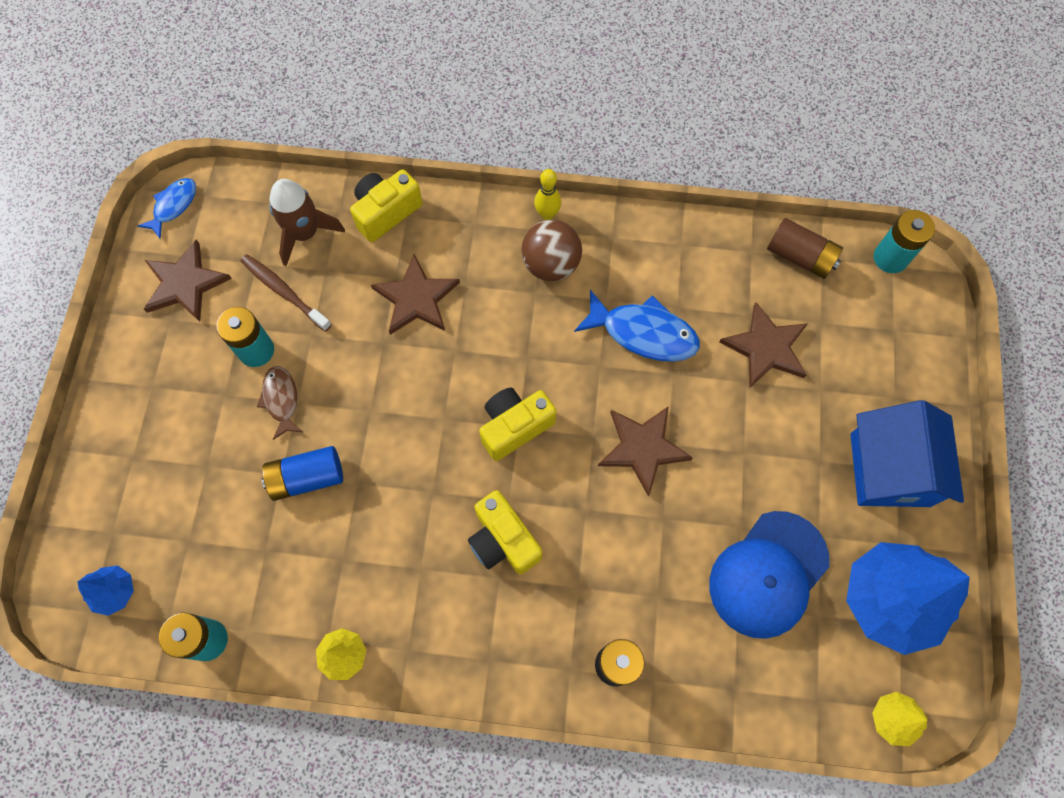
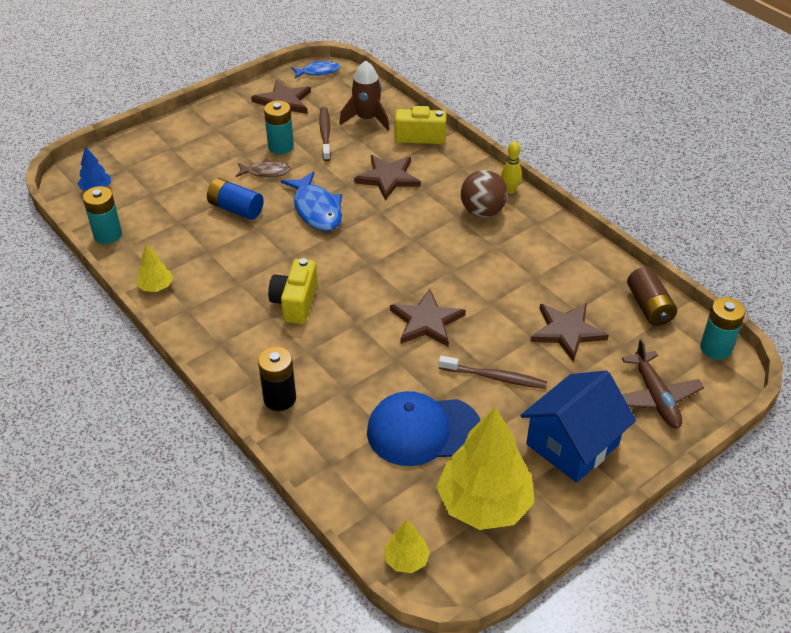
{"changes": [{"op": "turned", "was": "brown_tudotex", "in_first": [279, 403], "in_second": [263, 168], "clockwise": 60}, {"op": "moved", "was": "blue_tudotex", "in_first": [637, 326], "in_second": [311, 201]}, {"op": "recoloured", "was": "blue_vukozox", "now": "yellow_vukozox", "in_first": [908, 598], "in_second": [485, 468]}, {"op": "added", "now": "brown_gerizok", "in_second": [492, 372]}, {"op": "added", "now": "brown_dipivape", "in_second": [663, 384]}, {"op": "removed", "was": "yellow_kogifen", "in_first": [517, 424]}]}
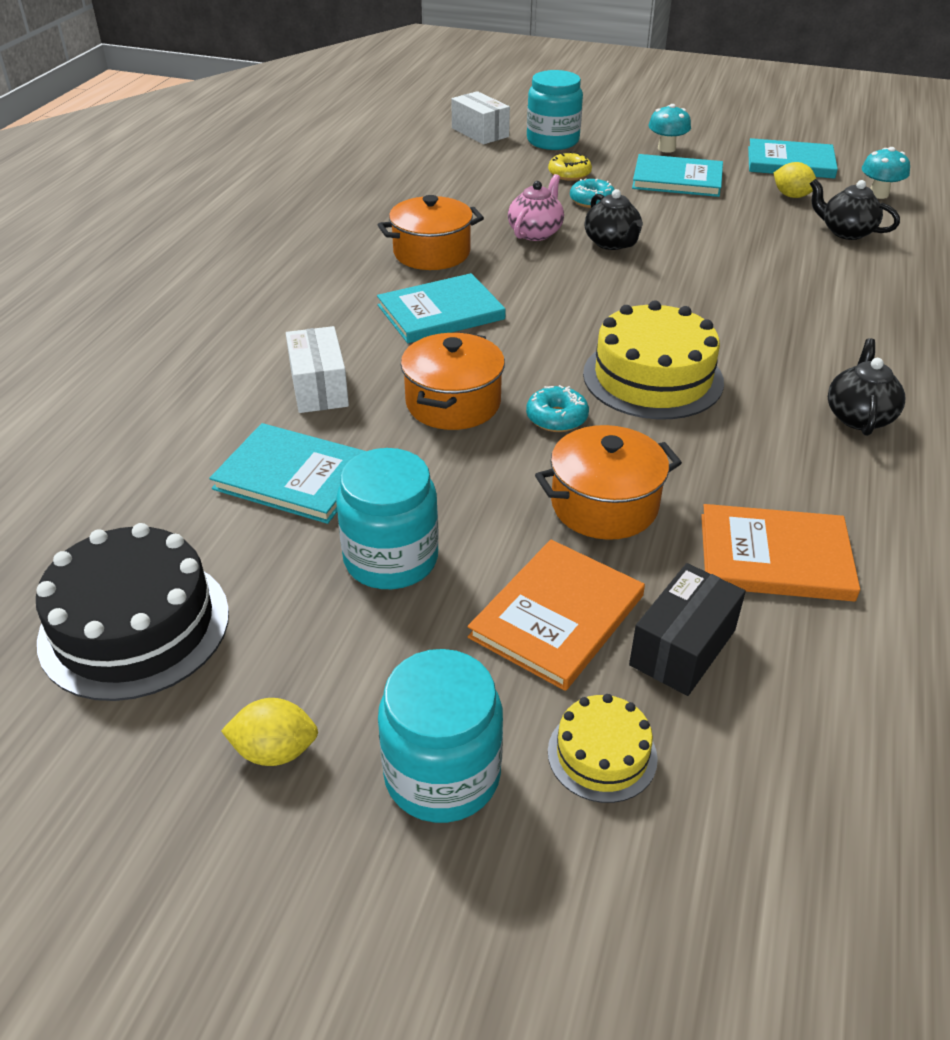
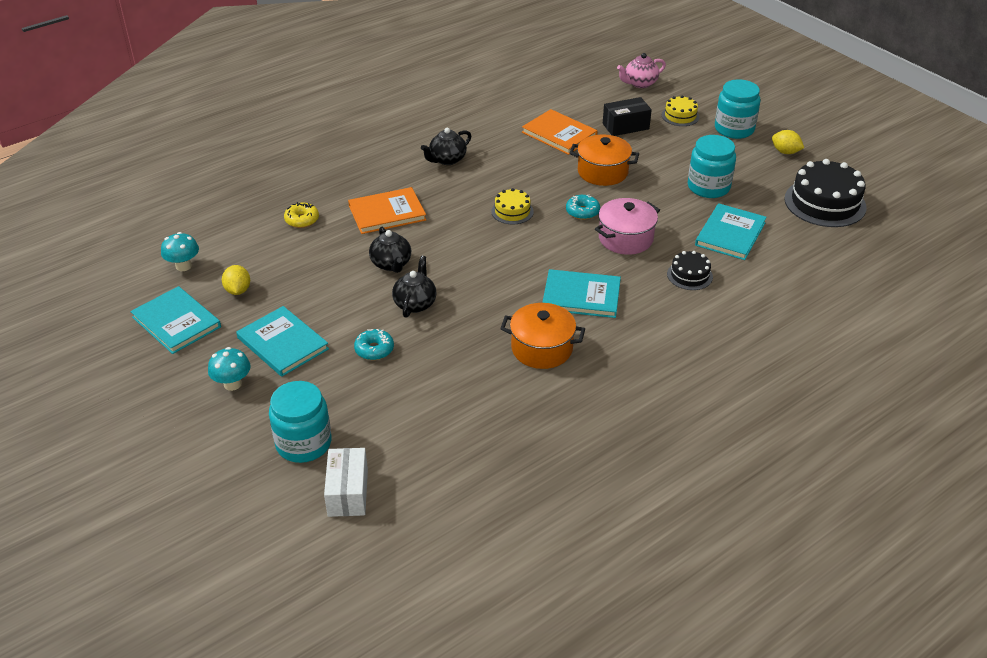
{"changes": [{"op": "moved", "was": "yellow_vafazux", "in_first": [570, 166], "in_second": [301, 215]}, {"op": "moved", "was": "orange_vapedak", "in_first": [556, 615], "in_second": [387, 210]}, {"op": "moved", "was": "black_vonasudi", "in_first": [855, 209], "in_second": [390, 250]}, {"op": "resized", "was": "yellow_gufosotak", "in_first": [653, 359], "in_second": [512, 206], "ratio": 0.52}, {"op": "recoloured", "was": "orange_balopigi", "now": "pink_balopigi", "in_first": [453, 381], "in_second": [627, 226]}, {"op": "moved", "was": "pink_vonasudi", "in_first": [536, 207], "in_second": [641, 70]}, {"op": "replaced", "was": "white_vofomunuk", "now": "black_gufosotak", "in_first": [317, 369], "in_second": [690, 270]}, {"op": "turned", "was": "turquoise_vapedak", "in_first": [287, 473], "in_second": [731, 231], "clockwise": 60}]}
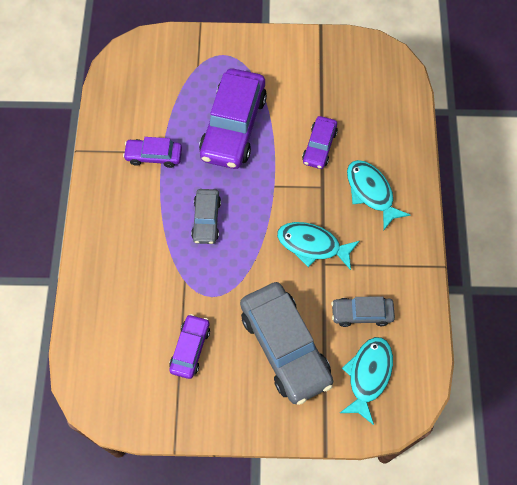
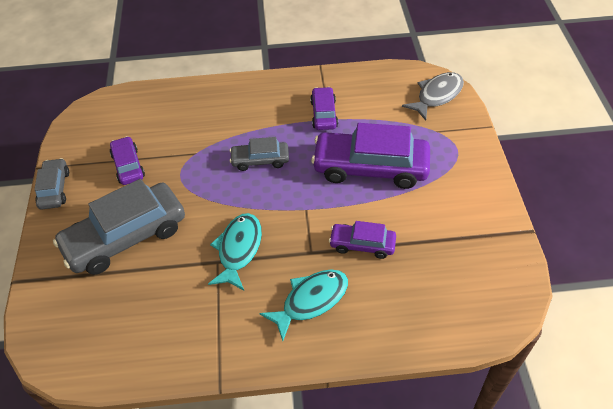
{"changes": [{"op": "moved", "was": "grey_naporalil", "in_first": [363, 311], "in_second": [51, 184]}, {"op": "turned", "was": "purple_naporalil", "in_first": [189, 346], "in_second": [127, 160], "clockwise": -120}, {"op": "added", "now": "grey_tudotex", "in_second": [433, 96]}, {"op": "removed", "was": "turquoise_tudotex", "in_first": [366, 381]}]}
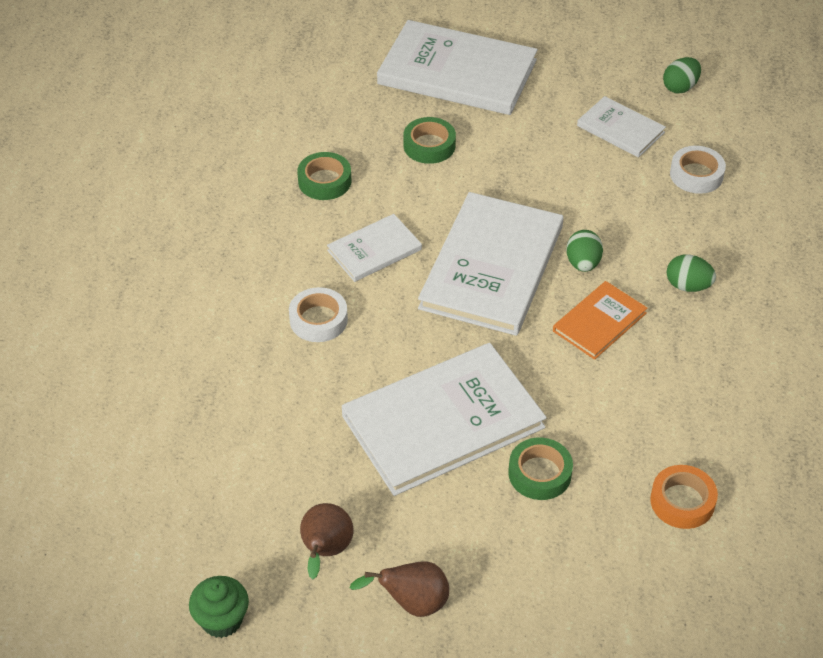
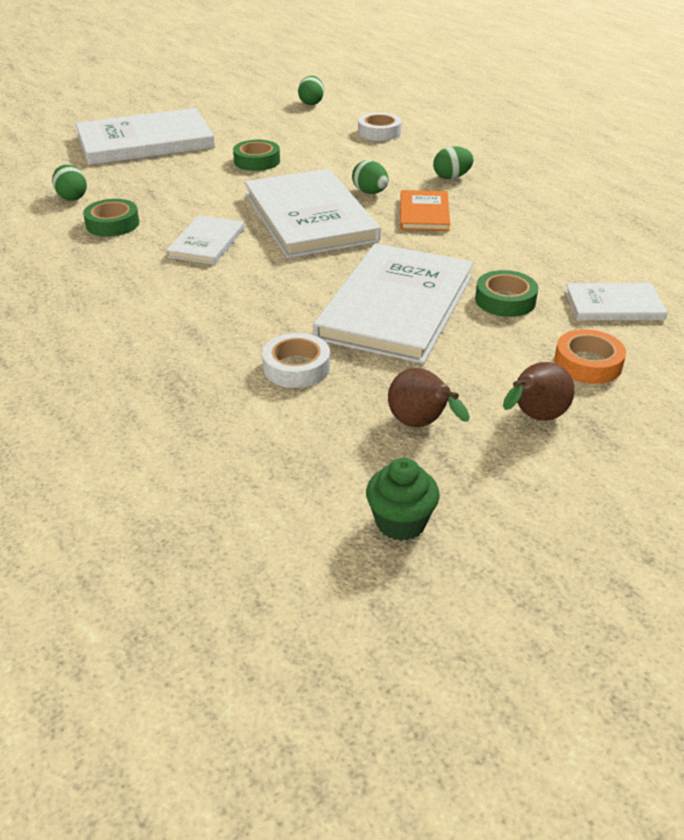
{"changes": [{"op": "added", "now": "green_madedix", "in_second": [69, 183]}, {"op": "moved", "was": "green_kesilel", "in_first": [429, 140], "in_second": [256, 155]}, {"op": "moved", "was": "white_kesilel", "in_first": [318, 314], "in_second": [296, 360]}, {"op": "moved", "was": "orange_kesilel", "in_first": [684, 497], "in_second": [590, 356]}, {"op": "moved", "was": "white_vapedak", "in_first": [621, 127], "in_second": [616, 302]}]}
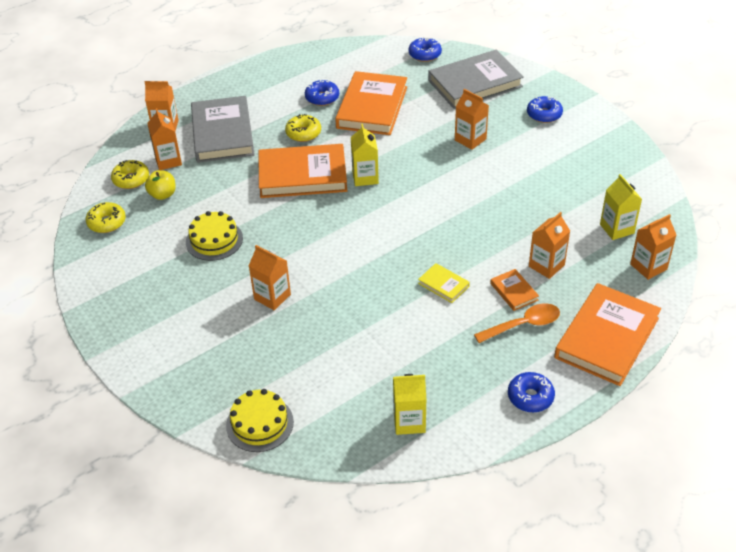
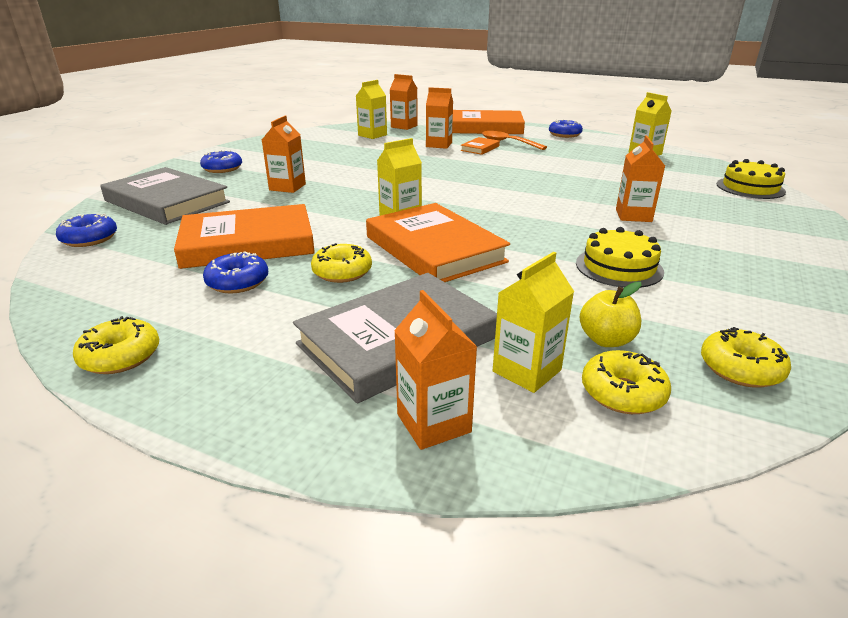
{"changes": [{"op": "added", "now": "yellow_vafazux", "in_second": [116, 345]}, {"op": "recoloured", "was": "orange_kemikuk", "now": "yellow_kemikuk", "in_first": [164, 139], "in_second": [533, 322]}, {"op": "removed", "was": "yellow_vapedak", "in_first": [444, 283]}]}
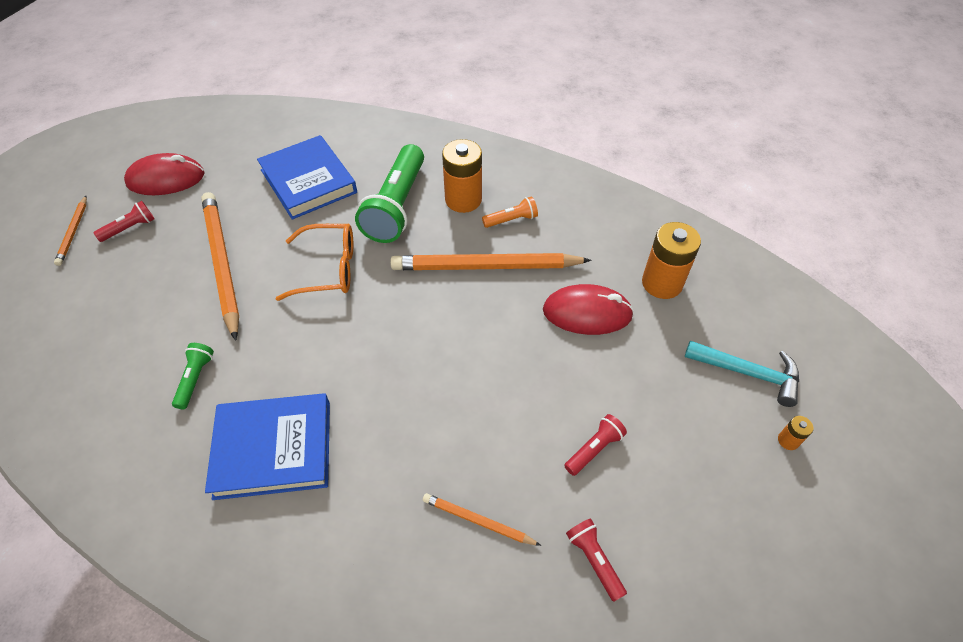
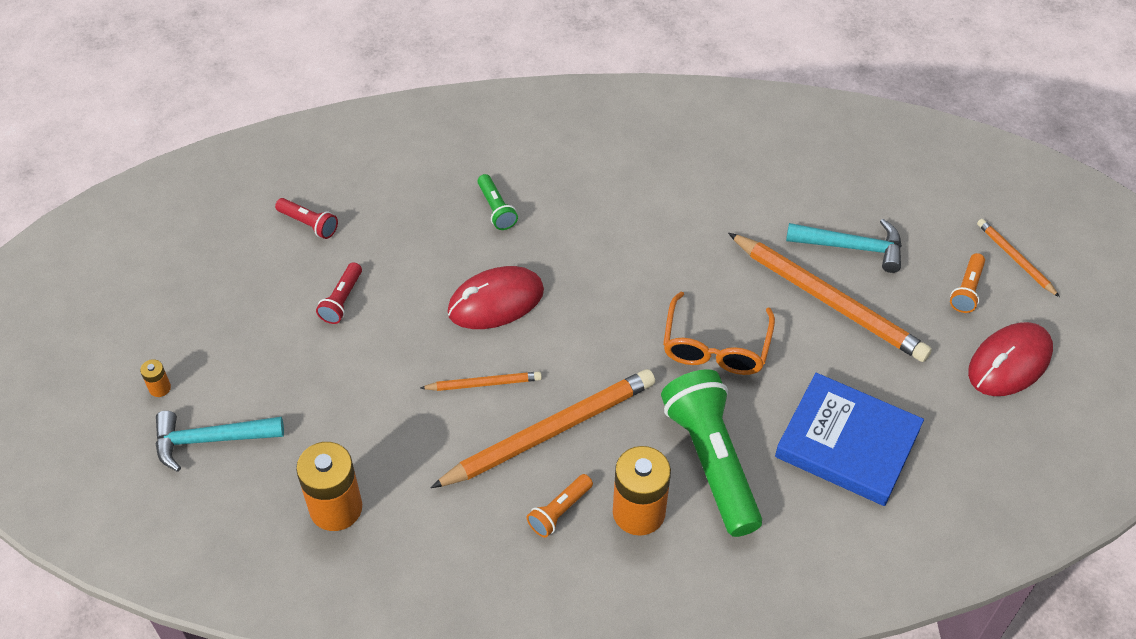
{"changes": [{"op": "moved", "was": "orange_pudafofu", "in_first": [482, 519], "in_second": [481, 381]}, {"op": "moved", "was": "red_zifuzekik", "in_first": [588, 309], "in_second": [495, 297]}, {"op": "moved", "was": "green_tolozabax", "in_first": [193, 376], "in_second": [498, 202]}, {"op": "turned", "was": "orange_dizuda", "in_first": [314, 262], "in_second": [719, 333], "clockwise": -45}, {"op": "added", "now": "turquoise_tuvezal", "in_second": [844, 246]}, {"op": "recoloured", "was": "red_tolozabax", "now": "orange_tolozabax", "in_first": [124, 221], "in_second": [967, 283]}, {"op": "removed", "was": "blue_vapedak", "in_first": [267, 446]}]}
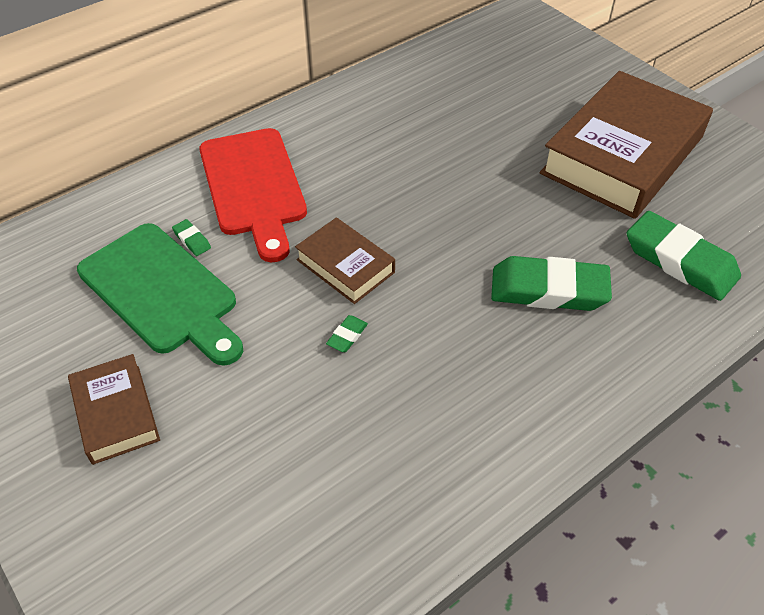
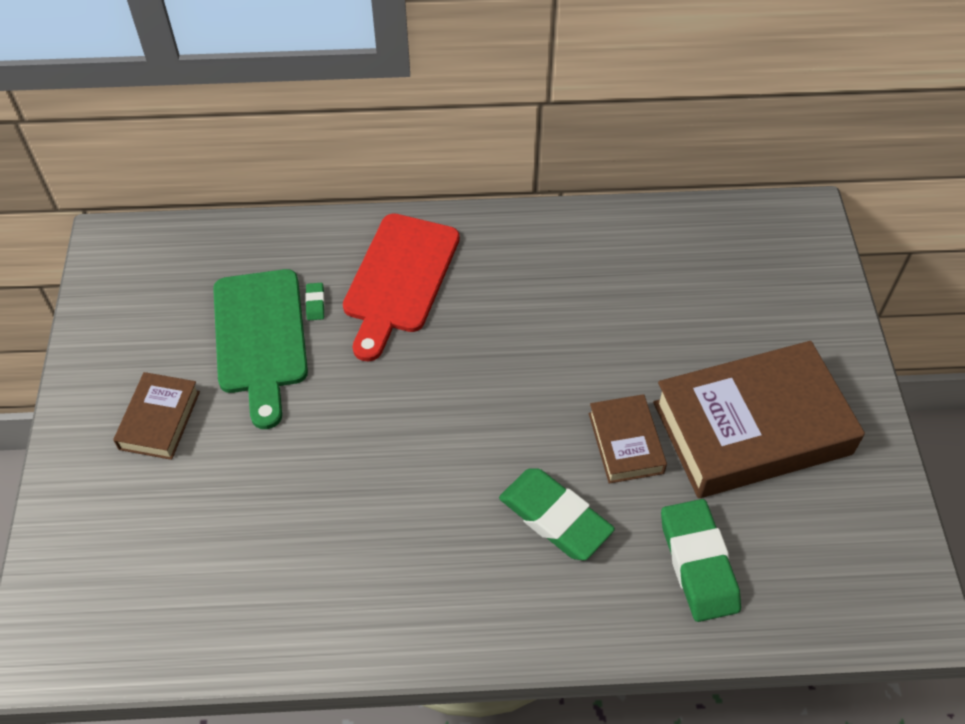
{"changes": [{"op": "moved", "was": "brown_vapedak", "in_first": [345, 261], "in_second": [628, 439]}, {"op": "removed", "was": "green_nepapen", "in_first": [347, 333]}]}
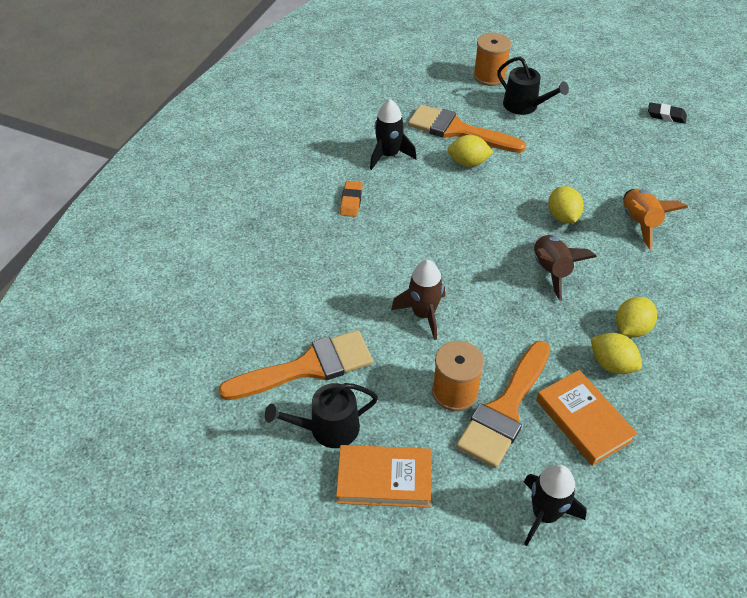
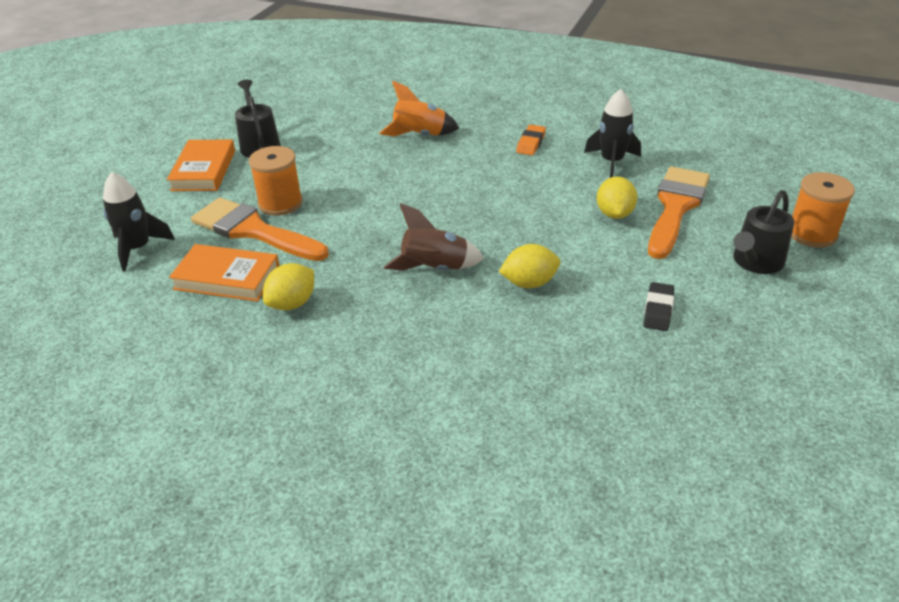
{"changes": [{"op": "turned", "was": "orange_vapedak", "in_first": [586, 418], "in_second": [224, 273], "clockwise": 45}, {"op": "moved", "was": "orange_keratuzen", "in_first": [656, 219], "in_second": [419, 109]}, {"op": "turned", "was": "orange_nepapen", "in_first": [351, 199], "in_second": [531, 140], "clockwise": -75}, {"op": "moved", "was": "black_nepapen", "in_first": [667, 113], "in_second": [658, 306]}, {"op": "removed", "was": "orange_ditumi", "in_first": [295, 365]}, {"op": "removed", "was": "brown_keratuzen", "in_first": [418, 300]}, {"op": "removed", "was": "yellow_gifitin", "in_first": [636, 317]}]}
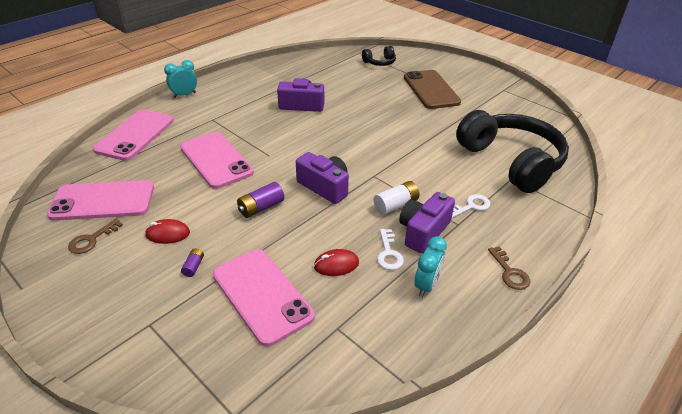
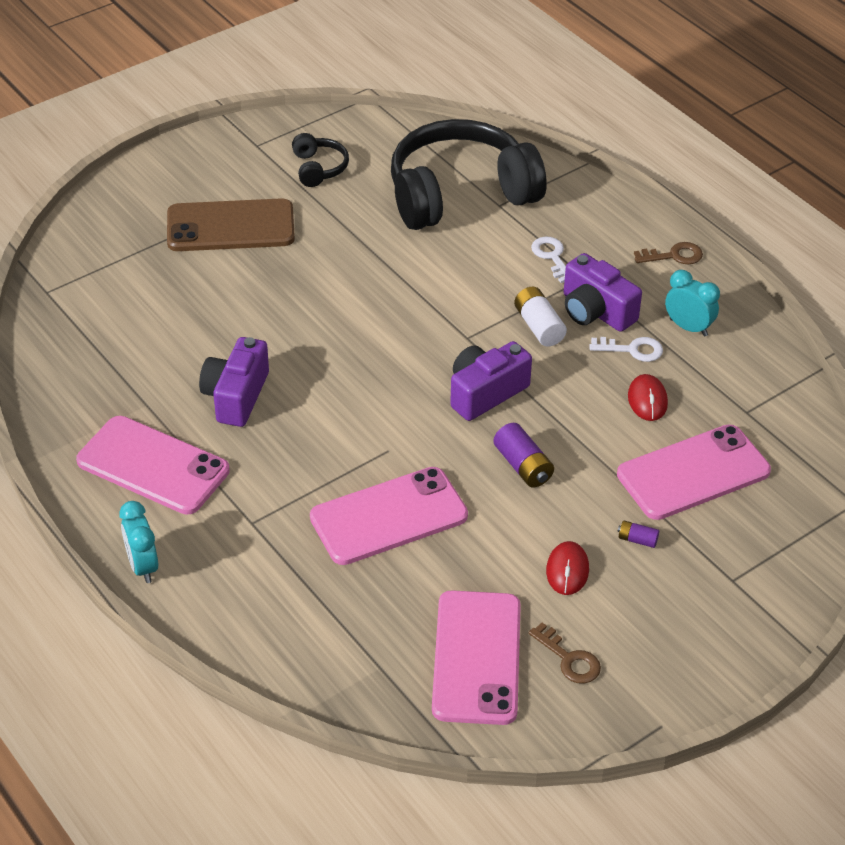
{"changes": [{"op": "moved", "was": "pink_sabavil", "in_first": [133, 135], "in_second": [153, 465]}, {"op": "moved", "was": "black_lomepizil", "in_first": [379, 56], "in_second": [320, 160]}]}
